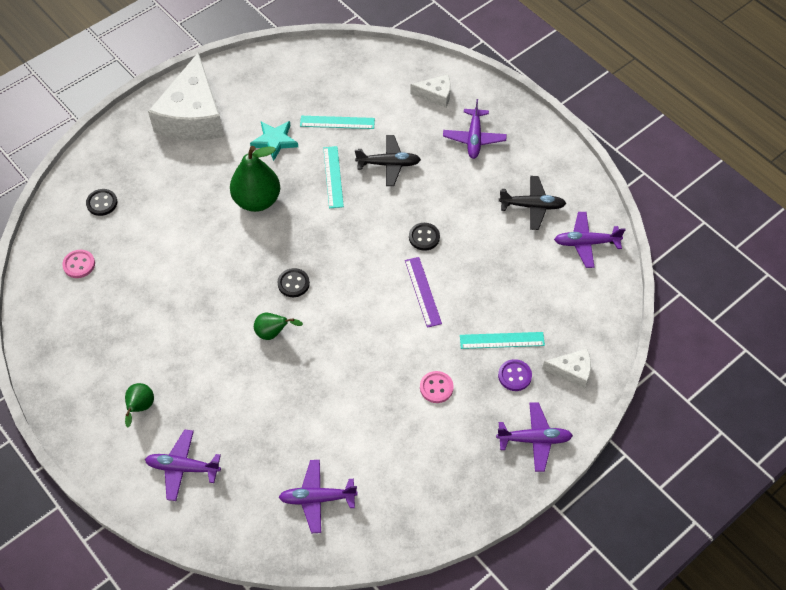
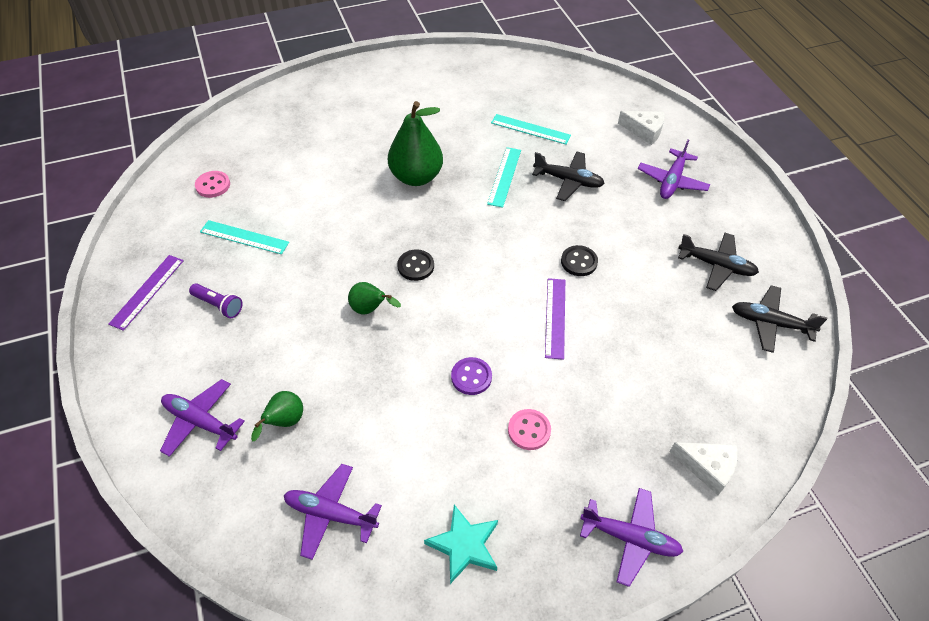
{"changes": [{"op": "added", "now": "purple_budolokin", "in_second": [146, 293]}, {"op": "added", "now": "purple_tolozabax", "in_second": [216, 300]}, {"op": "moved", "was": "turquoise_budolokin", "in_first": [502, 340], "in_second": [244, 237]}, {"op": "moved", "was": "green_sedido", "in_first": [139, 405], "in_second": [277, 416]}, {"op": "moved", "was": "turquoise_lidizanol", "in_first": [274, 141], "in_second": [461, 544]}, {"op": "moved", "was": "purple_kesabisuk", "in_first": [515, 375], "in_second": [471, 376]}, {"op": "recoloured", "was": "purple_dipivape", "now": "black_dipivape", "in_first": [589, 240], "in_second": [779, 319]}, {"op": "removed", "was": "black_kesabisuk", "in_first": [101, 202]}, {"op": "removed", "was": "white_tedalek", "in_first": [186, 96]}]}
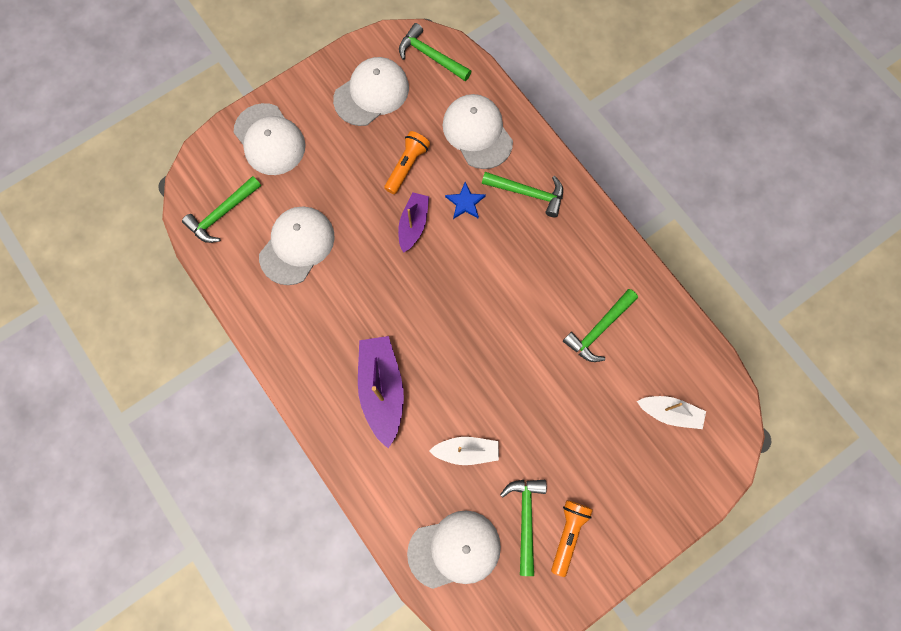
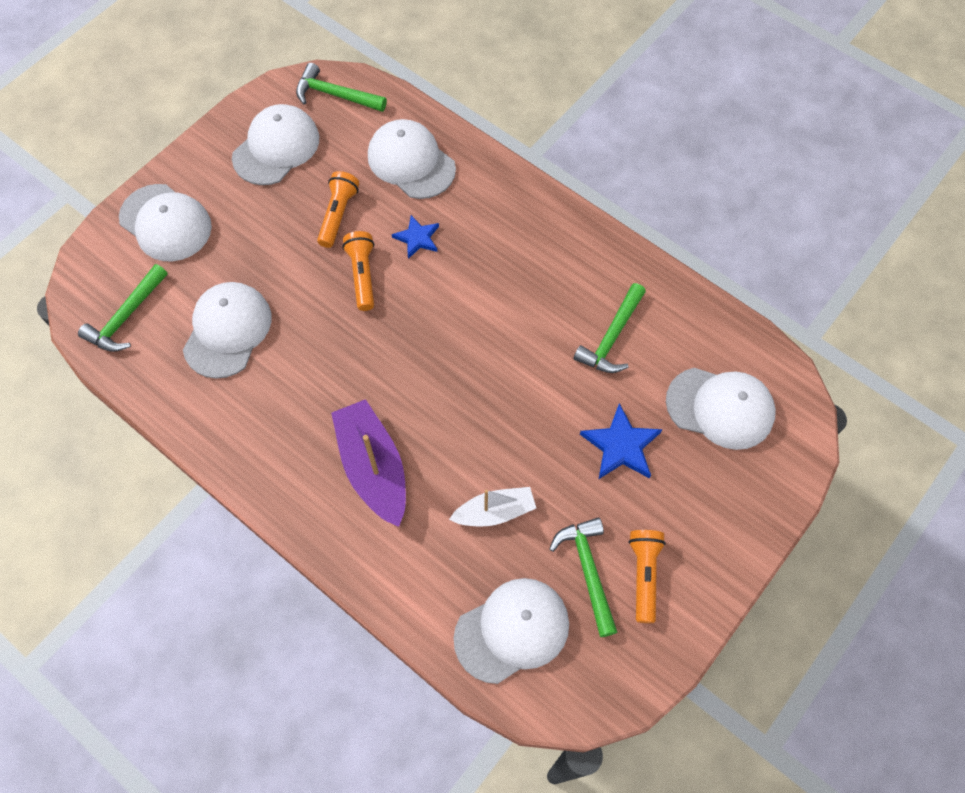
{"changes": [{"op": "replaced", "was": "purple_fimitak", "now": "orange_tolozabax", "in_first": [413, 222], "in_second": [358, 271]}, {"op": "added", "now": "blue_lidizanol", "in_second": [621, 441]}, {"op": "replaced", "was": "white_fimitak", "now": "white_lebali", "in_first": [671, 412], "in_second": [721, 409]}, {"op": "removed", "was": "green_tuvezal", "in_first": [522, 194]}]}
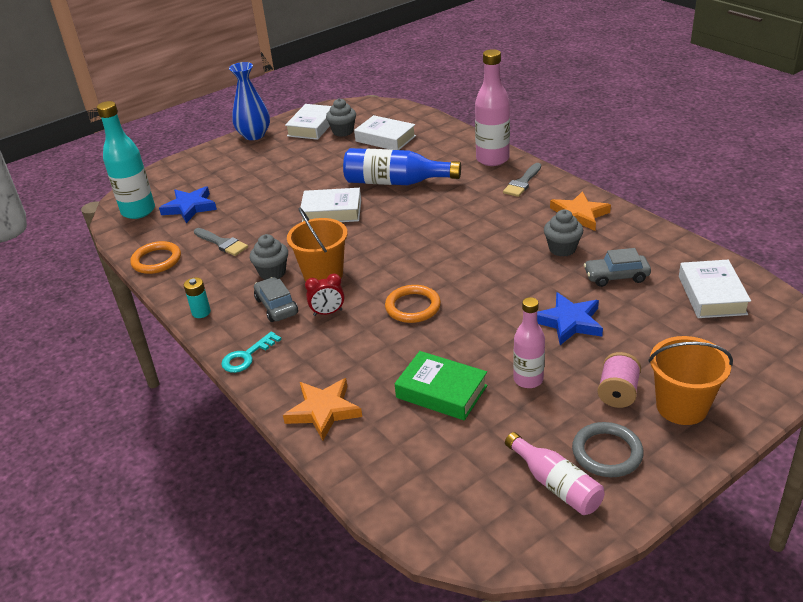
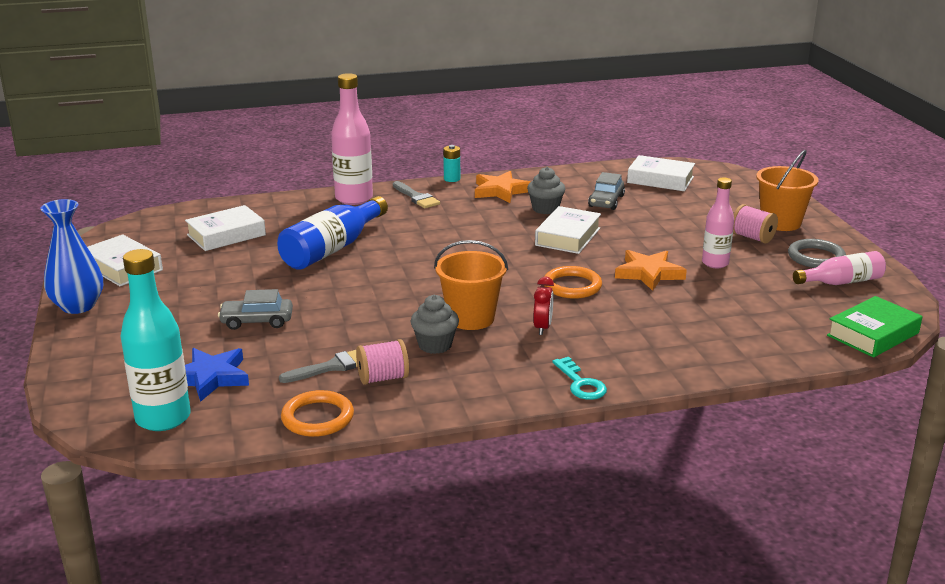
{"changes": [{"op": "moved", "was": "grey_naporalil", "in_first": [276, 299], "in_second": [255, 309]}, {"op": "added", "now": "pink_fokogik", "in_second": [382, 362]}, {"op": "moved", "was": "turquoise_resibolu", "in_first": [197, 297], "in_second": [451, 163]}, {"op": "moved", "was": "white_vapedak", "in_first": [330, 205], "in_second": [568, 230]}, {"op": "moved", "was": "orange_lidizanol", "in_first": [322, 409], "in_second": [651, 270]}, {"op": "moved", "was": "green_vapedak", "in_first": [441, 386], "in_second": [874, 327]}, {"op": "removed", "was": "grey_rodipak", "in_first": [341, 117]}, {"op": "removed", "was": "blue_lidizanol", "in_first": [570, 318]}]}
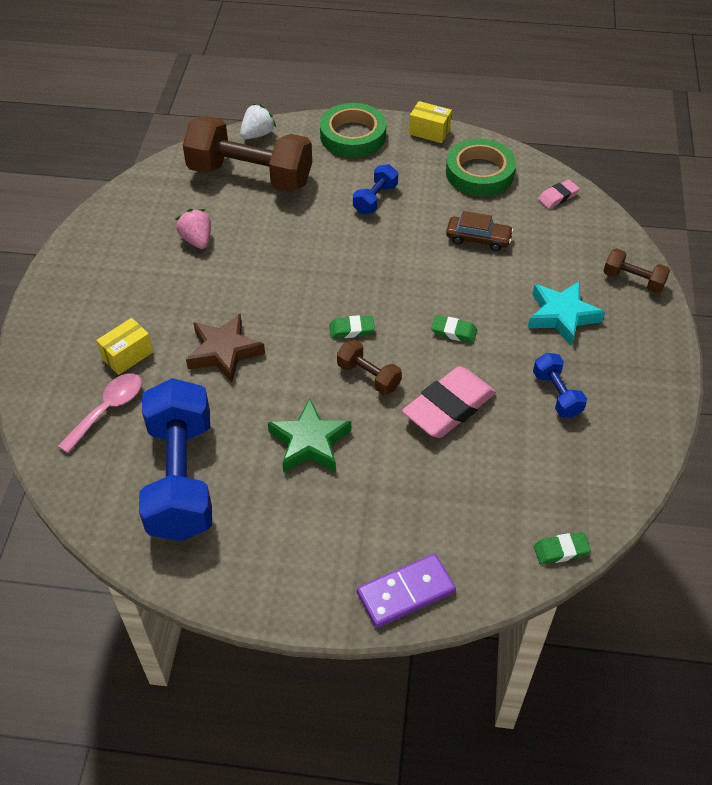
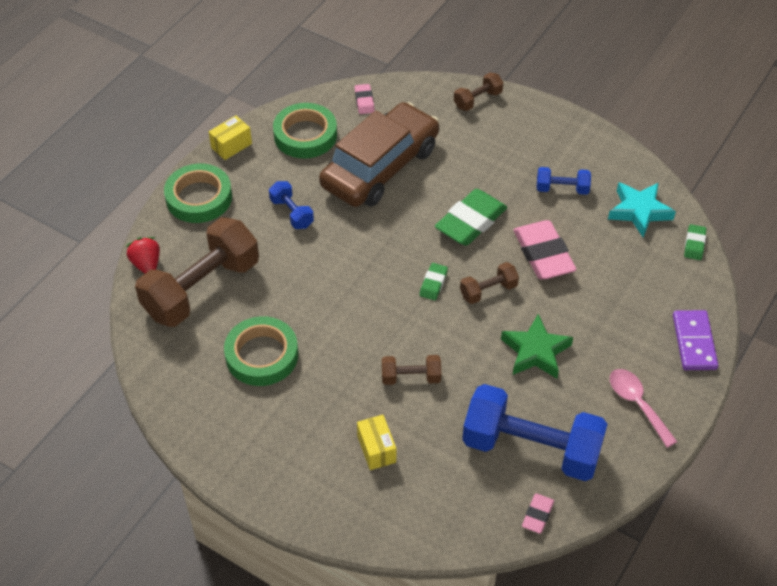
{"changes": [{"op": "recoloured", "was": "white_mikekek", "now": "red_mikekek", "in_first": [258, 121], "in_second": [143, 255]}, {"op": "replaced", "was": "pink_mikekek", "now": "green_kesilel", "in_first": [193, 229], "in_second": [261, 351]}, {"op": "resized", "was": "brown_naporalil", "in_first": [480, 231], "in_second": [379, 154], "ratio": 2.37}, {"op": "replaced", "was": "brown_lidizanol", "now": "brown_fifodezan", "in_first": [225, 348], "in_second": [411, 370]}, {"op": "resized", "was": "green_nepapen", "in_first": [454, 329], "in_second": [471, 217], "ratio": 2.05}, {"op": "added", "now": "pink_nepapen", "in_second": [538, 513]}, {"op": "moved", "was": "turquoise_lidizanol", "in_first": [566, 313], "in_second": [642, 209]}, {"op": "moved", "was": "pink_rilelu", "in_first": [100, 413], "in_second": [643, 408]}]}
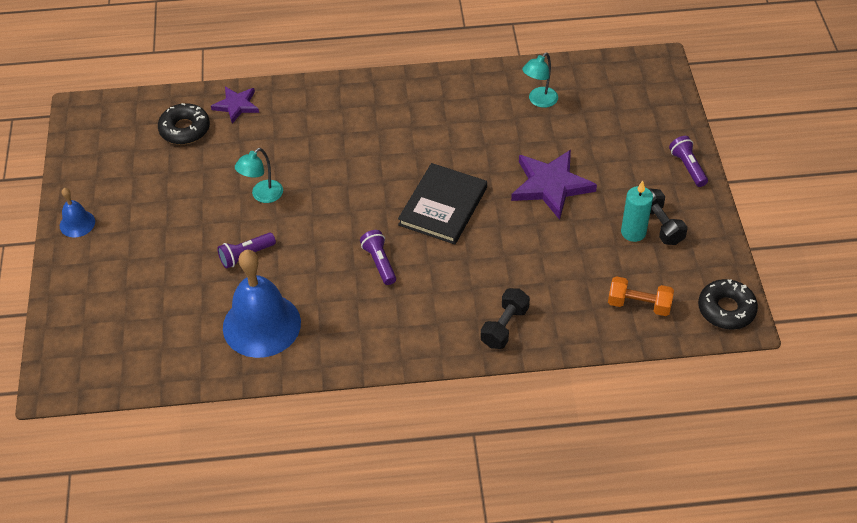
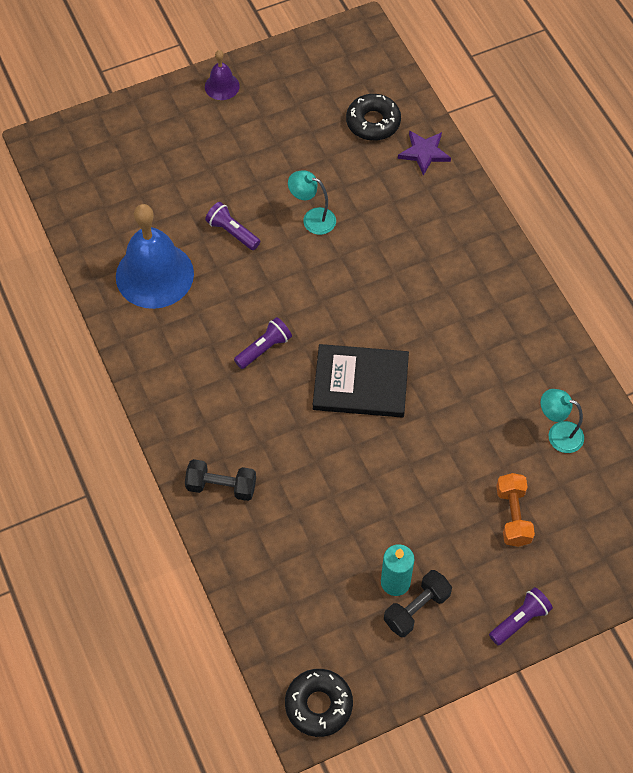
{"changes": [{"op": "recoloured", "was": "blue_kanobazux", "now": "purple_kanobazux", "in_first": [77, 212], "in_second": [222, 75]}, {"op": "moved", "was": "orange_fifodezan", "in_first": [641, 296], "in_second": [515, 510]}, {"op": "removed", "was": "purple_lidizanol", "in_first": [554, 185]}]}
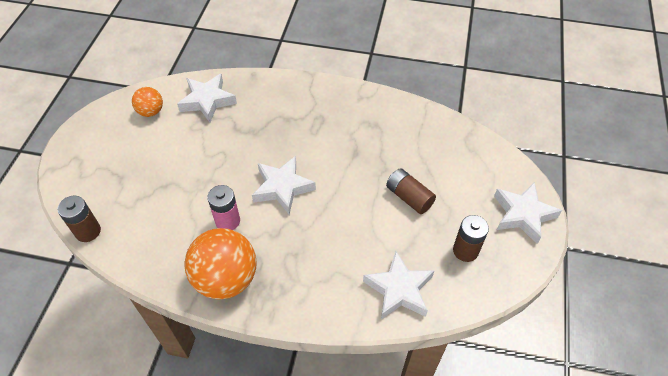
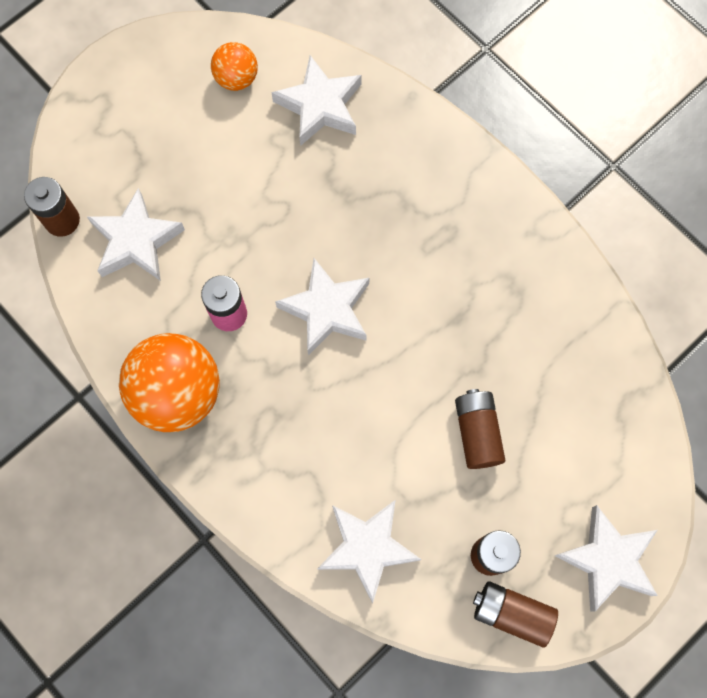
{"changes": [{"op": "added", "now": "white_lidizanol", "in_second": [136, 234]}, {"op": "added", "now": "brown_resibolu", "in_second": [515, 614]}]}
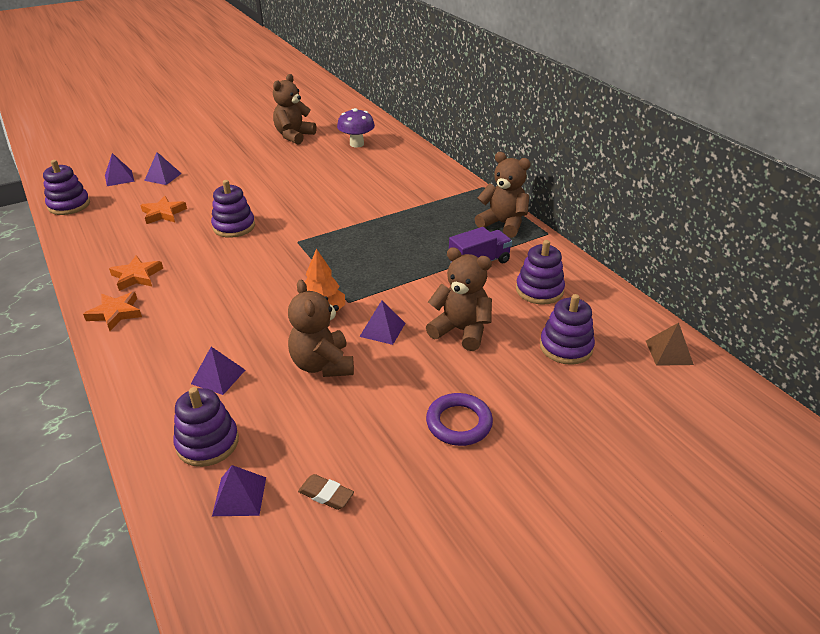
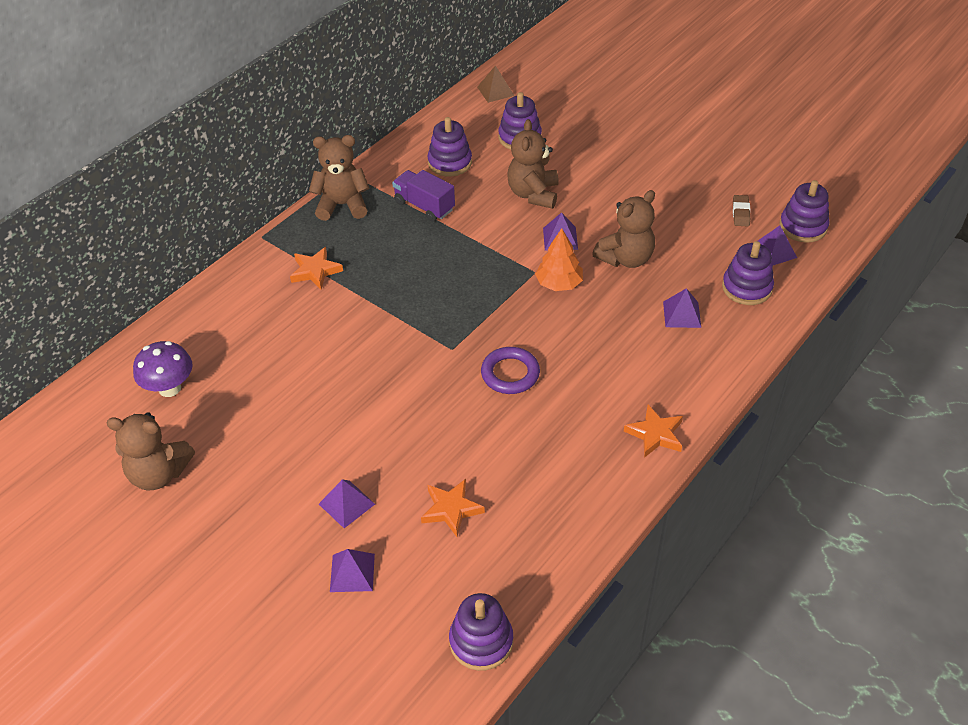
{"changes": [{"op": "moved", "was": "orange_lidizanol", "in_first": [136, 273], "in_second": [316, 268]}, {"op": "turned", "was": "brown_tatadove", "in_first": [503, 195], "in_second": [339, 178], "clockwise": 75}, {"op": "moved", "was": "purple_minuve", "in_first": [119, 169], "in_second": [347, 503]}, {"op": "moved", "was": "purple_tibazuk", "in_first": [459, 419], "in_second": [510, 370]}, {"op": "moved", "was": "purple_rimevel", "in_first": [233, 209], "in_second": [805, 211]}]}
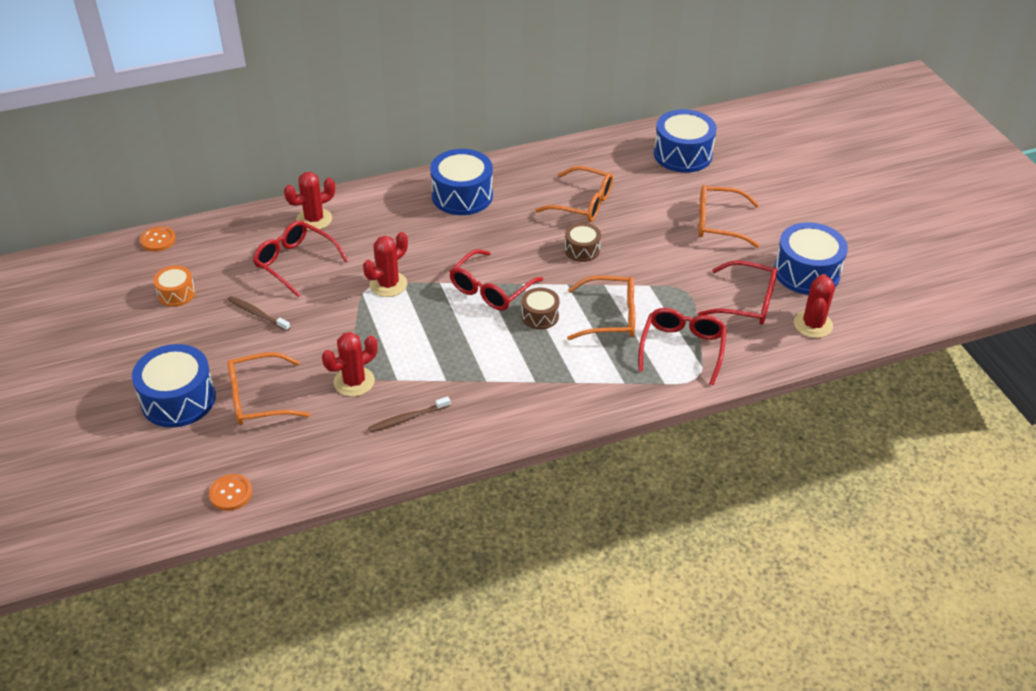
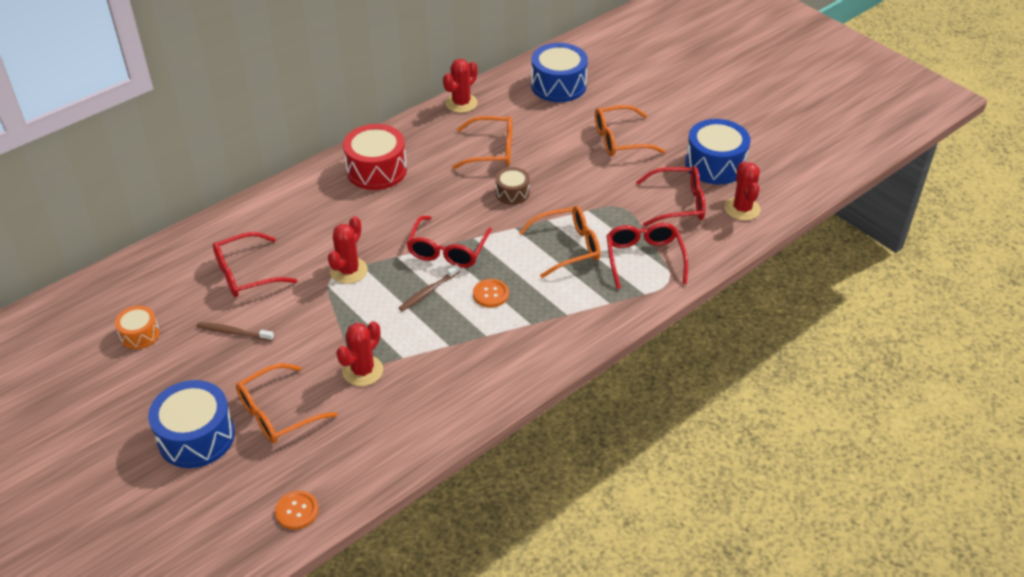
{"changes": [{"op": "turned", "was": "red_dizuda", "in_first": [300, 259], "in_second": [255, 264], "clockwise": -45}, {"op": "recoloured", "was": "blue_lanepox", "now": "red_lanepox", "in_first": [461, 182], "in_second": [375, 157]}, {"op": "moved", "was": "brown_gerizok", "in_first": [409, 414], "in_second": [429, 287]}, {"op": "moved", "was": "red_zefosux", "in_first": [309, 201], "in_second": [460, 86]}, {"op": "moved", "was": "orange_kesabisuk", "in_first": [158, 239], "in_second": [491, 293]}, {"op": "removed", "was": "brown_lanepox", "in_first": [540, 308]}]}
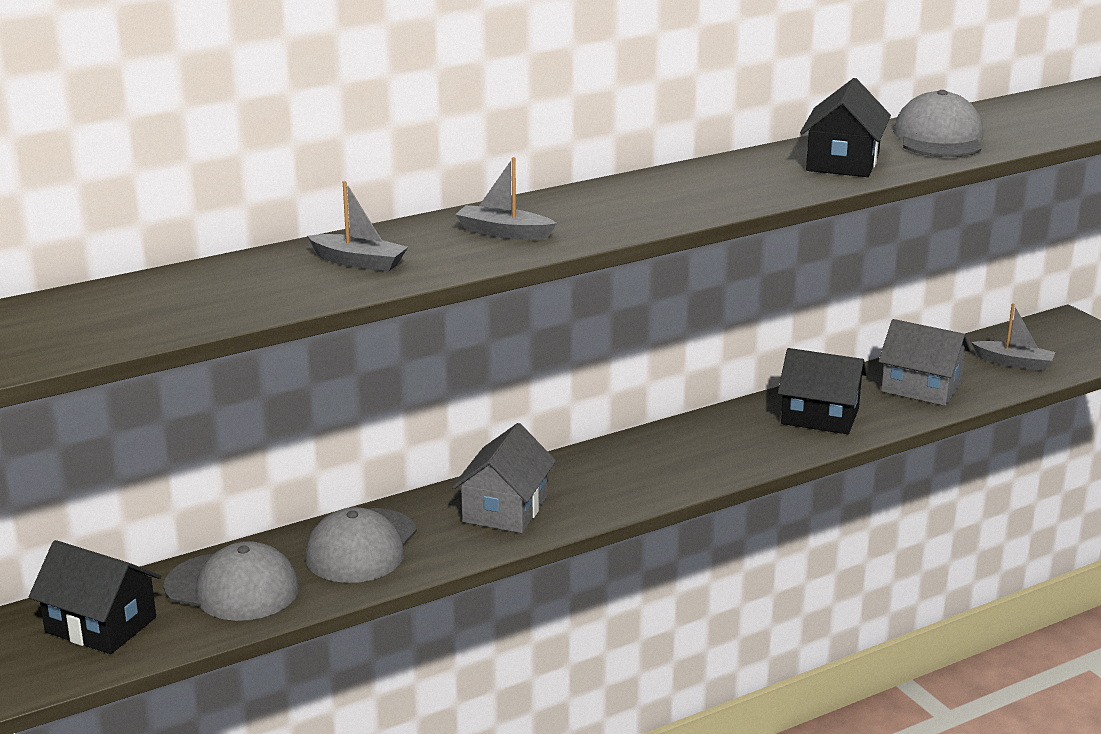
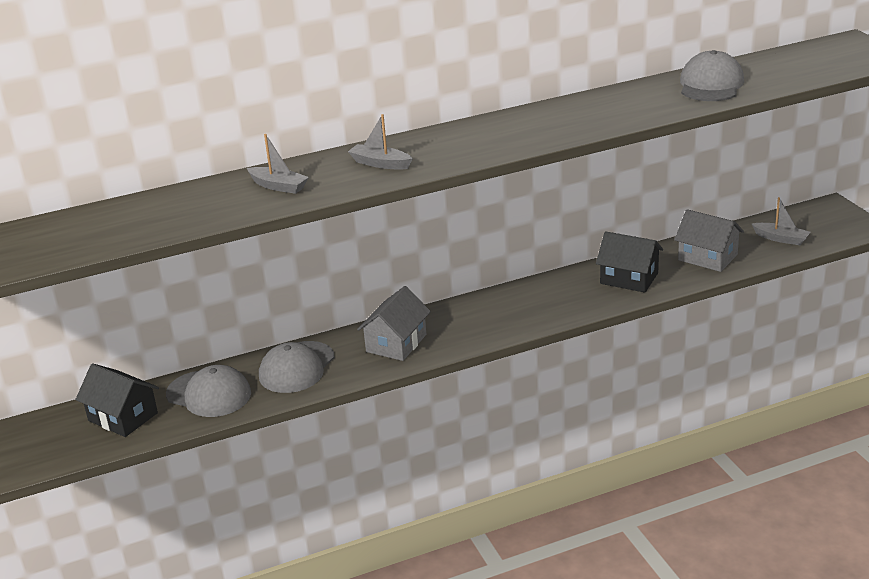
{"changes": [{"op": "removed", "was": "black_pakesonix", "in_first": [845, 127]}]}
